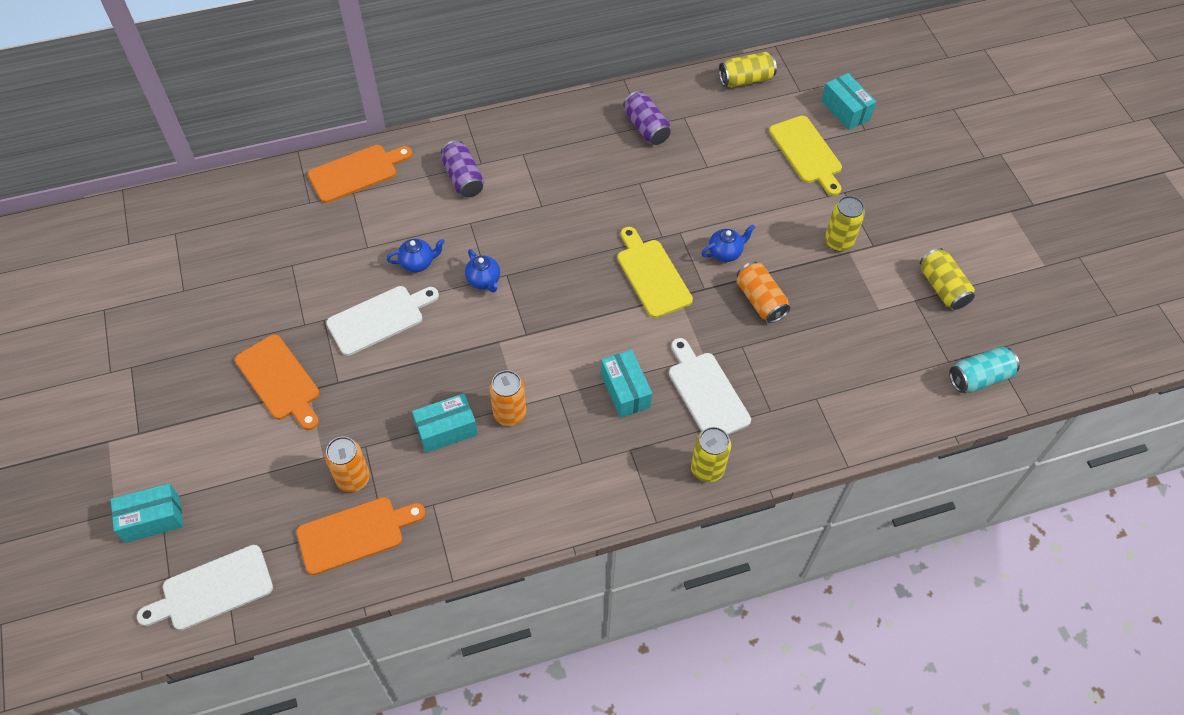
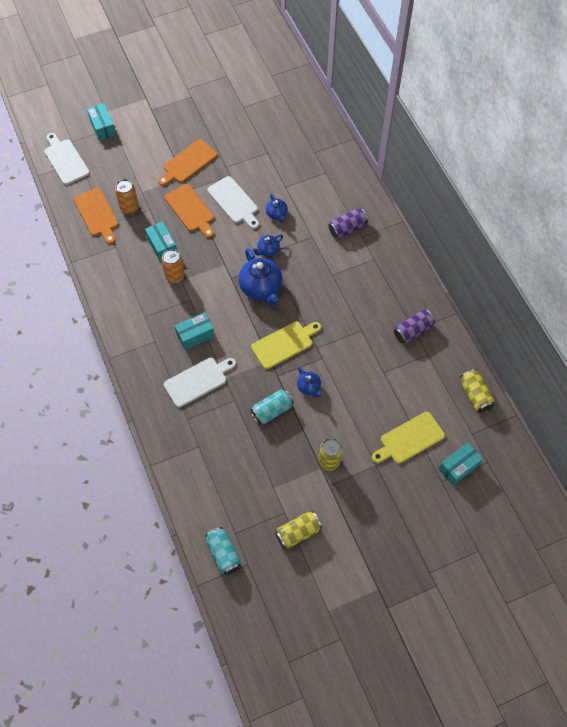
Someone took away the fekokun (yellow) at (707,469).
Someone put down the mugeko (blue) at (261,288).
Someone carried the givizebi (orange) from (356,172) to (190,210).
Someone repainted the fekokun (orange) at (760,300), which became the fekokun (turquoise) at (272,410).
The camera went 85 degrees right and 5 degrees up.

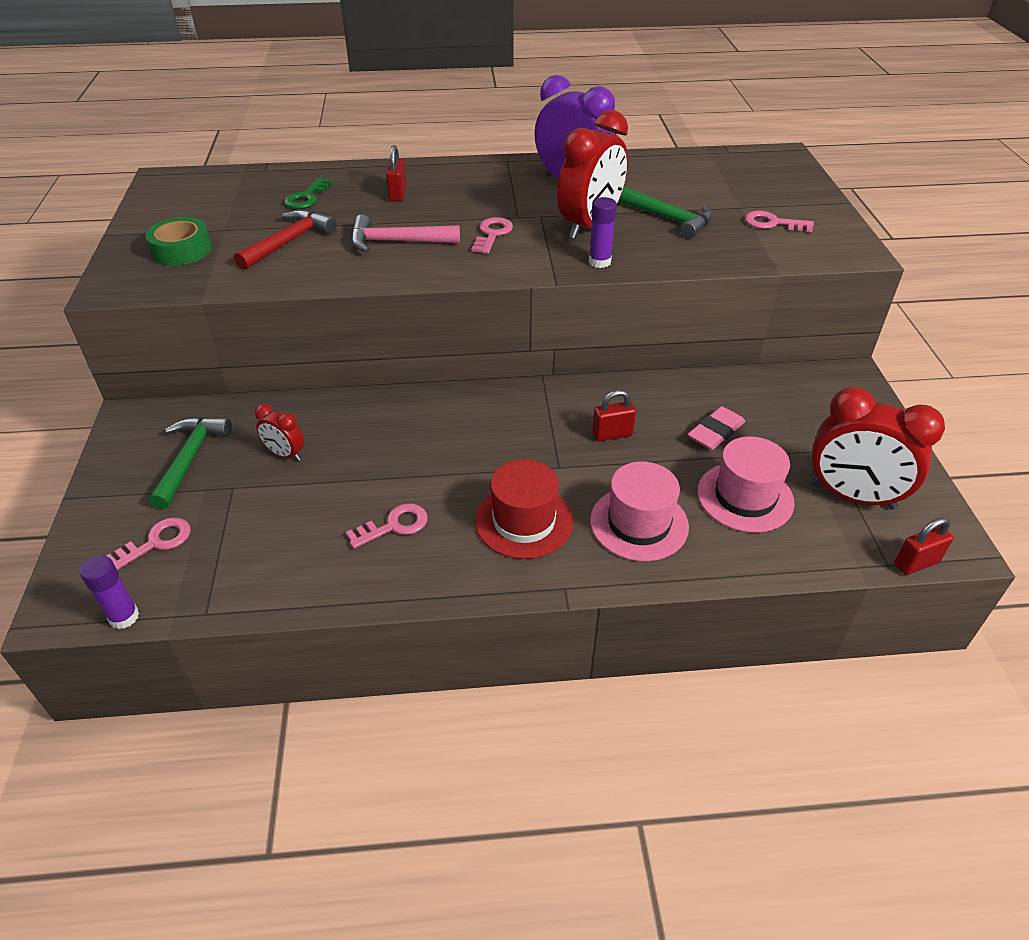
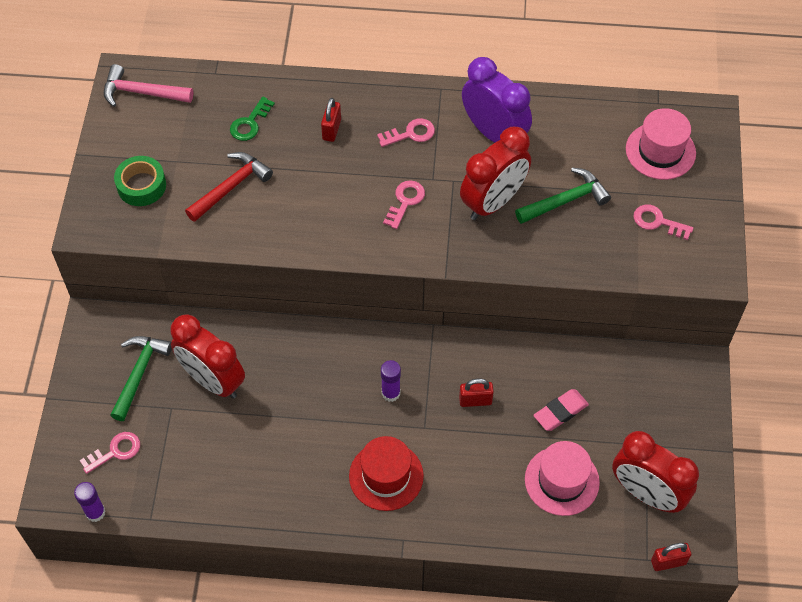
Someone carried the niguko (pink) from (394,526) to (410,134).
Someone carried the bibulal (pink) from (397,242) to (142,93).
Someone carried the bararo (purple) from (599,262) to (391,393).
Someone carried the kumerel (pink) from (639,523) to (660,151).
Someone rotated the bibulal (green) at (667,218) by 75 degrees counterclockwise.
Someone scaled the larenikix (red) at (285,454) by 2.04.
The camera went 10 degrees right and 15 degrees up.

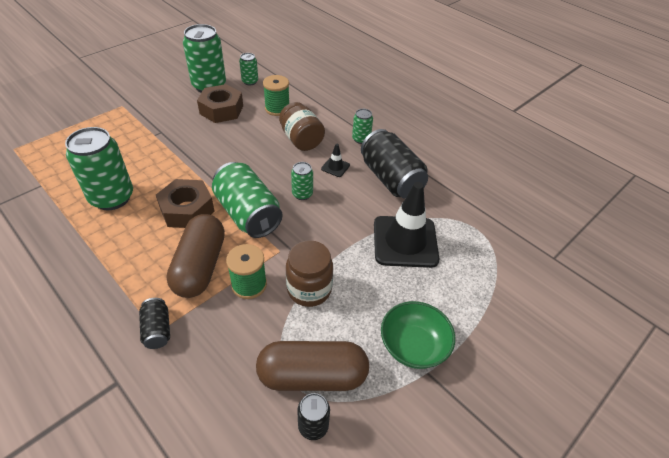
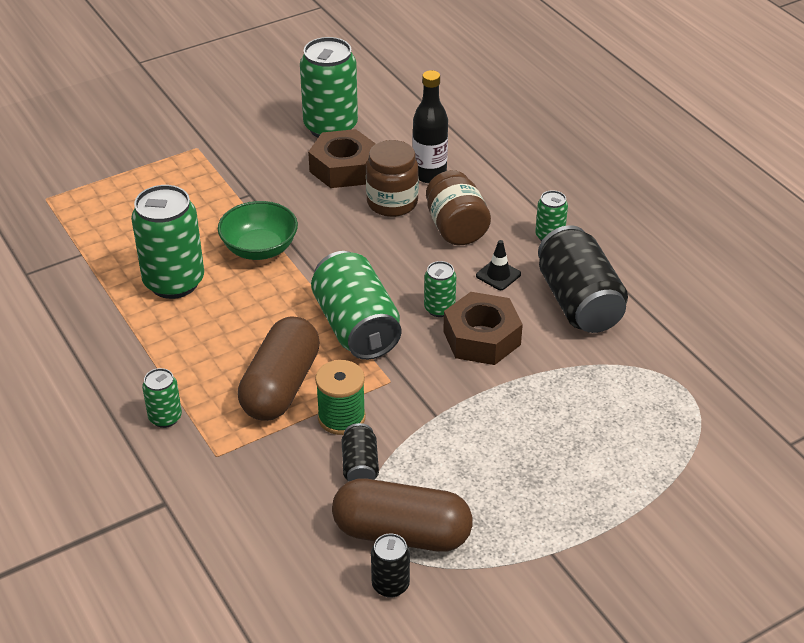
Someone took away the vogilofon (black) at (405,241).
Someone carried the fekokun (black) from (157,330) to (360,466).
Someone carried the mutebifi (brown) from (187,210) to (481,338).
Someone carried the fekokun (green) from (250,81) to (165,417).
Someone carried the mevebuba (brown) from (309,289) to (392,203).
Someone carried the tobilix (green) from (413,346) to (259,248).
Someone swapped the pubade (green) at (277,109) for the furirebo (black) at (429,174).
The camera went 15 degrees right and 5 degrees down.

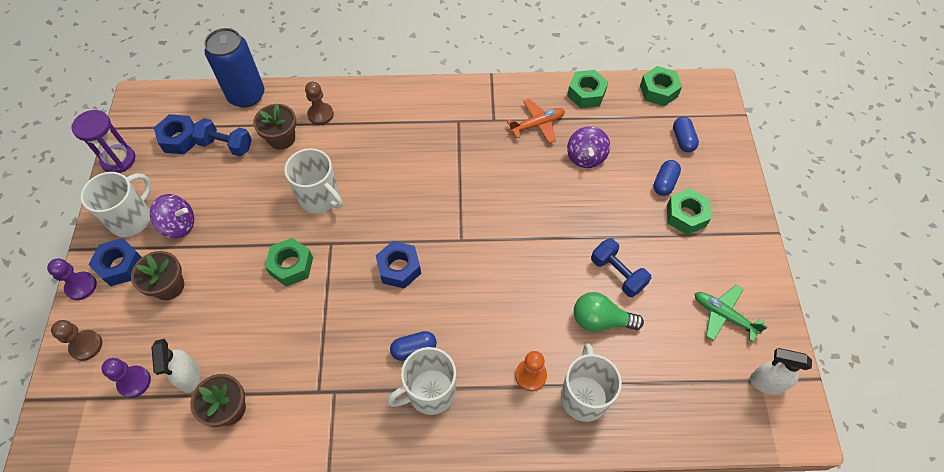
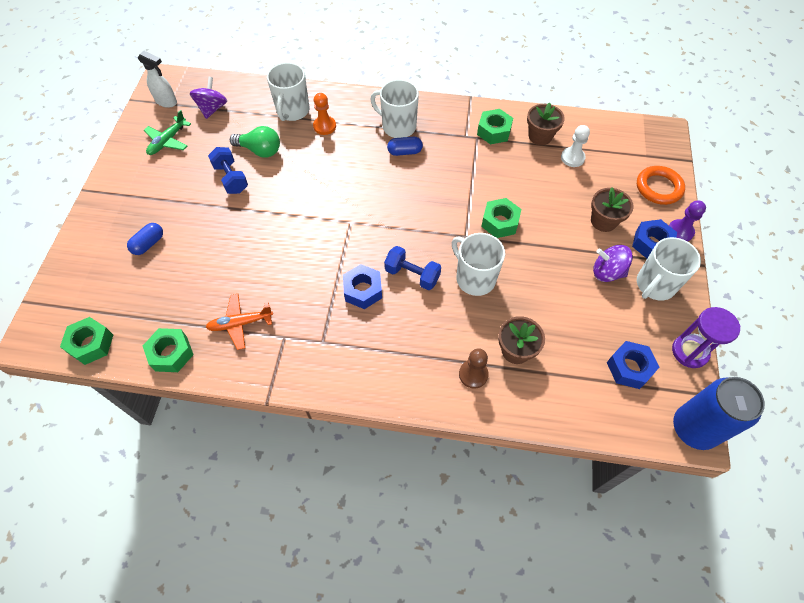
Someone took away the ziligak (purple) at (134,382).
Someone took away the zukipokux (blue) at (683,140).
Someone carried the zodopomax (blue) from (226,145) to (412,275).
Someone carried the fekokun (blue) from (246,95) to (694,428).
Someone carried the mutebifi (blue) from (399,268) to (363,290).
Someone carried the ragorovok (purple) from (586,157) to (212,108).
Someone carried the mutebifi (green) from (686,215) to (494,131).
Someone swapped the ziligak (brown) at (86,346) for the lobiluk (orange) at (658,188).
Someone swapped the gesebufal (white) at (189,377) for the ziligak (white) at (572,158).
Someone rotated the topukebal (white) at (430,392) by 135 degrees counterclockwise.
Someone rotated the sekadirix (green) at (723,315) by 75 degrees clockwise.
The camera went 170 degrees left and 0 degrees up.

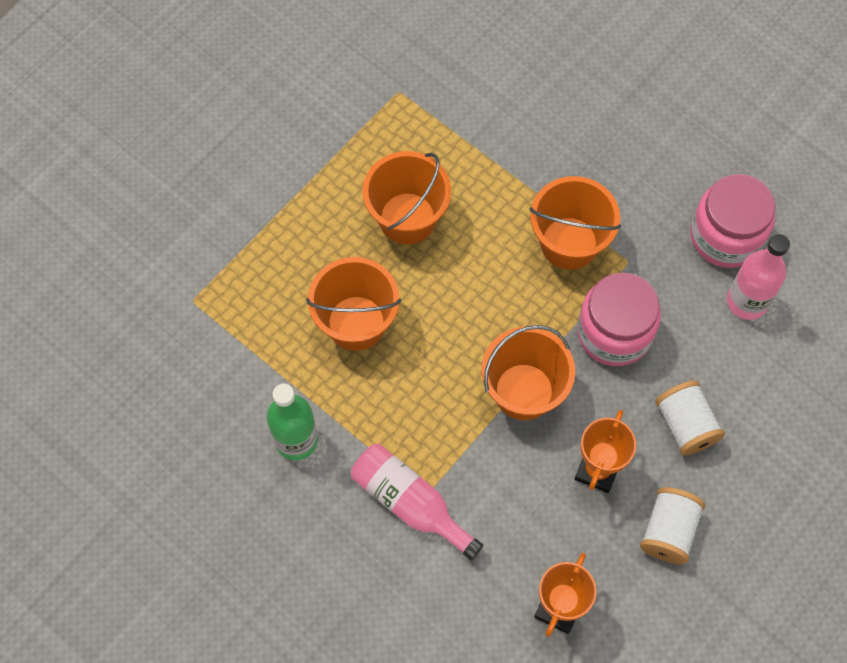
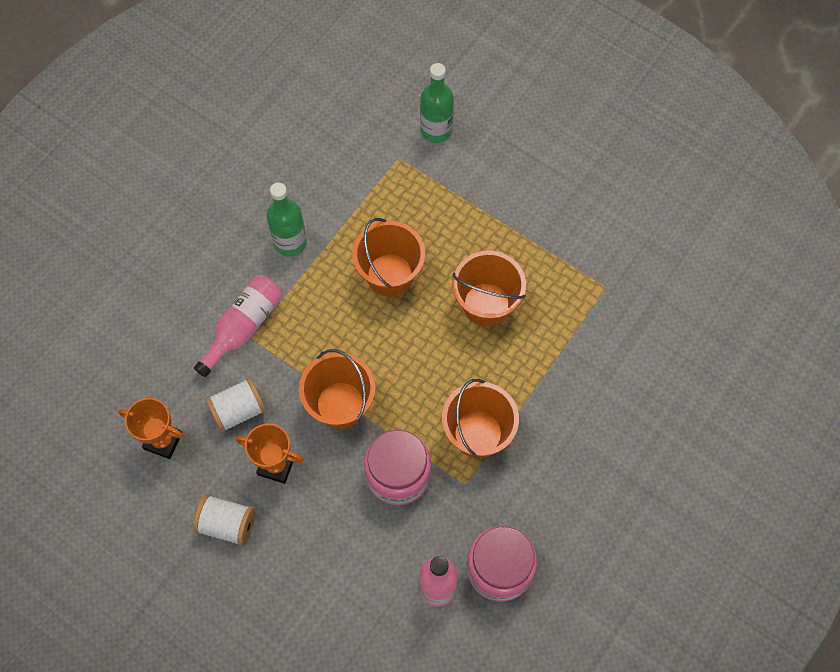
Someone put down the furirebo (green) at (436,130).
Someone carried the pubade (white) from (685,425) to (238,410).
The camera went 85 degrees right and 0 degrees up.

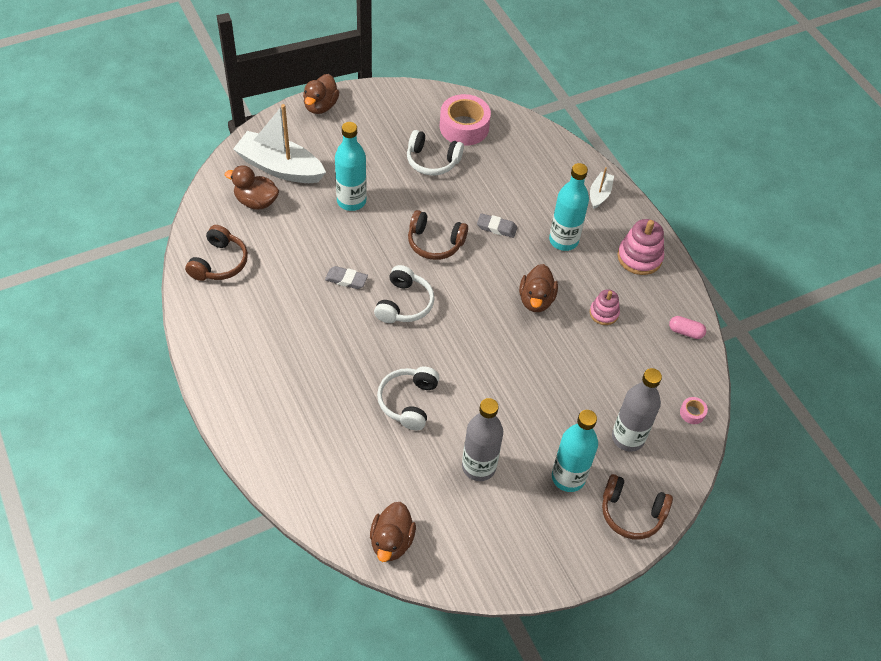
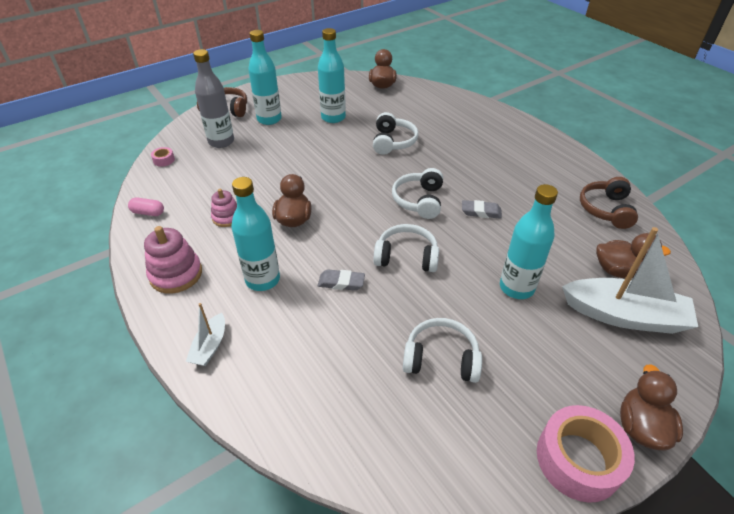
Someone carried the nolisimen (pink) from (464,127) to (578,459).
Someone repainted the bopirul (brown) at (435,243), which became the bopirul (white) at (406,257).
Someone repainted the furirebo (grey) at (478,467), which became the furirebo (turquoise) at (333,117).
The camera went 175 degrees right and 10 degrees down.

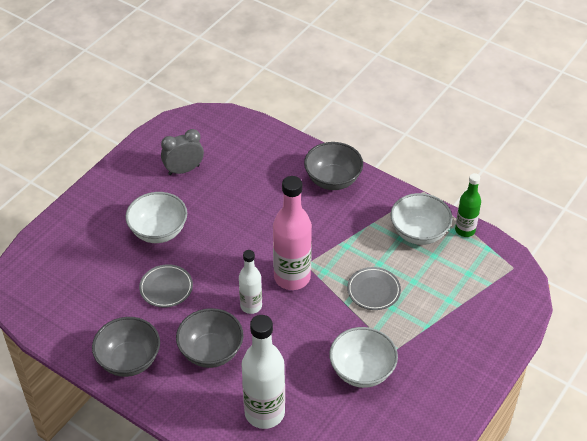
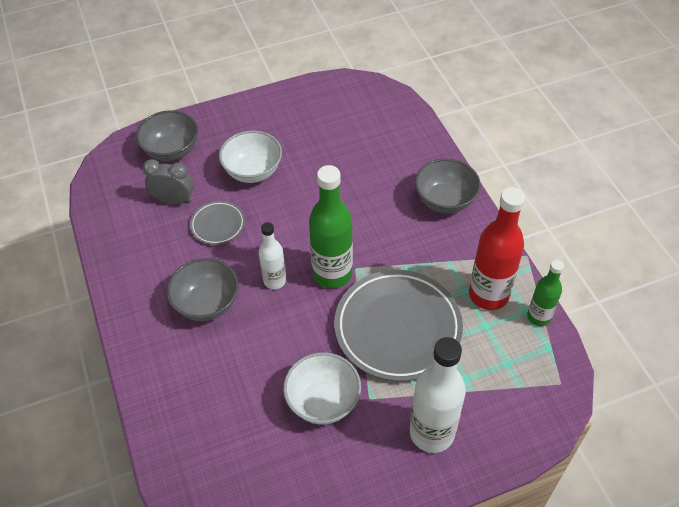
Someone carried the tobilix (grey) from (129,360) to (171,150).
Someone carried the larenikix (grey) from (184,170) to (174,200).
Someone carried the furirebo (white) from (264,413) to (432,433).
Someone swapped the tobilix (white) at (419,233) for the furirebo (red) at (488,295).
Someone repainted the furirebo (pink) at (292,277), which became the furirebo (green) at (332,273).
Someone scaled the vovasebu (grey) at (373,291) by 2.11.
The camera went 35 degrees right and 5 degrees up.

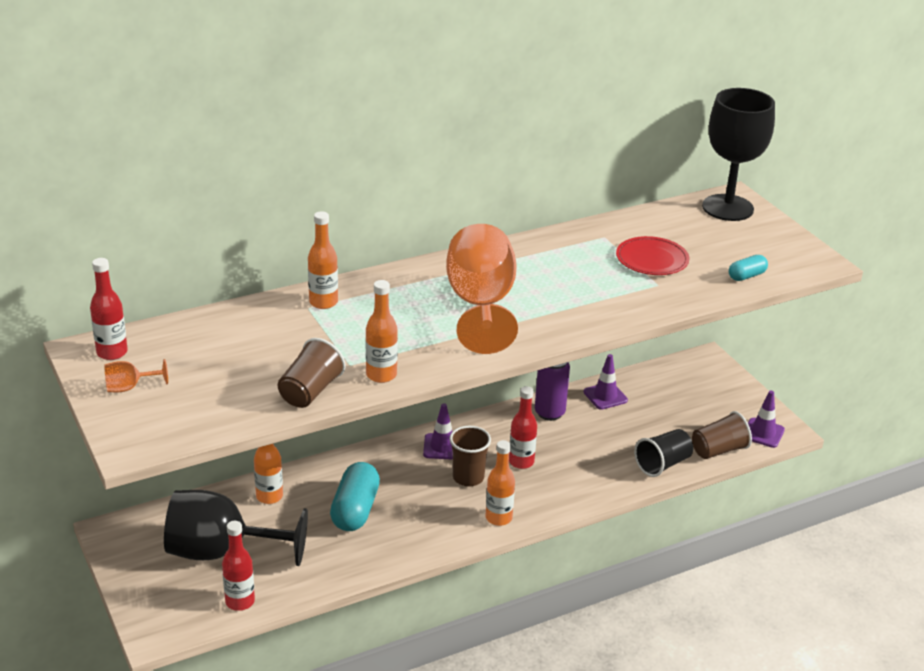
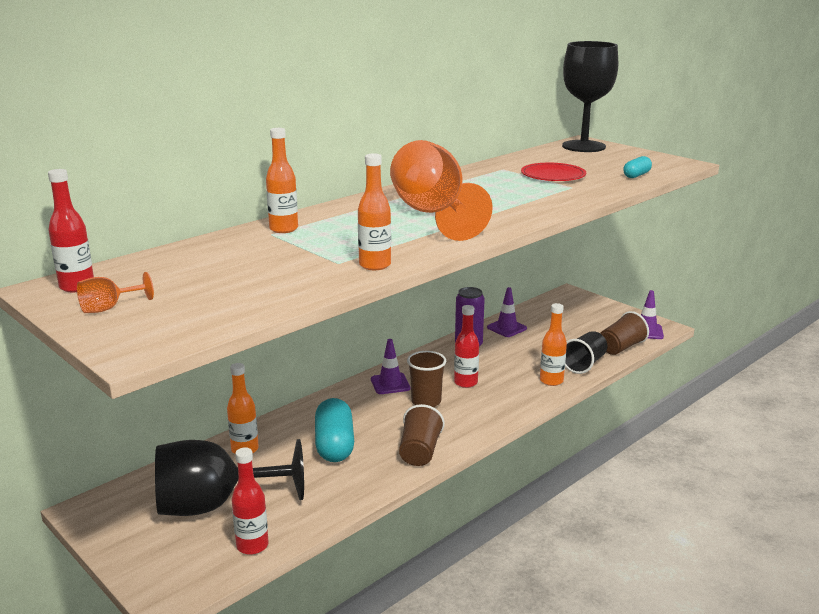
Someone carried the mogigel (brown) from (310,391) to (419,452).
Someone carried the furirebo (orange) from (498,518) to (551,381).
The camera went 15 degrees left and 10 degrees down.

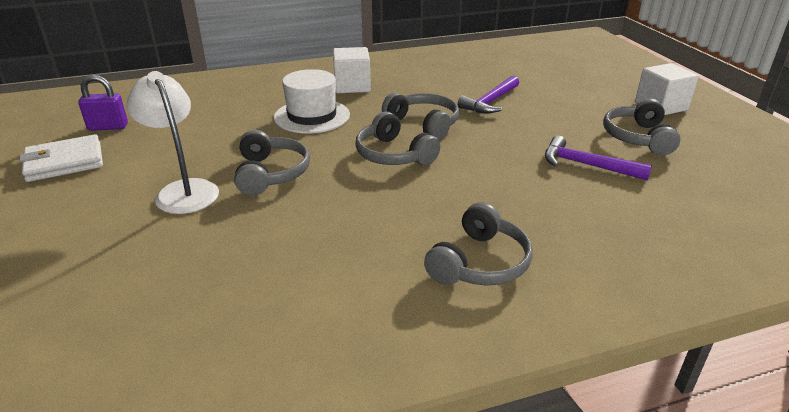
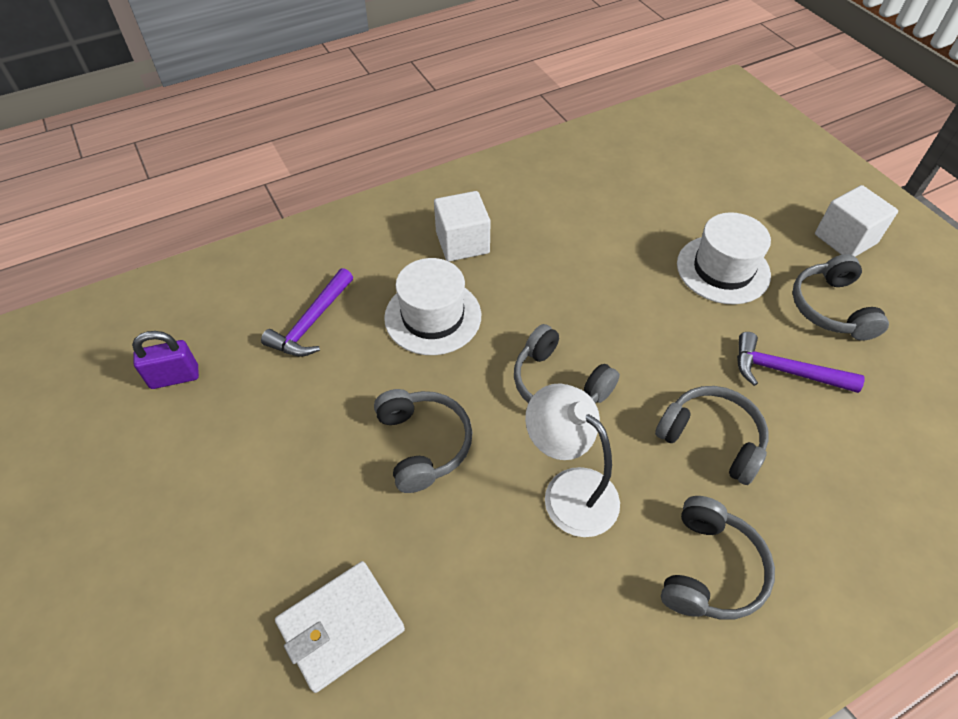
Someone put down the kumerel (white) at (723,269).
Someone carried the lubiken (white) from (64,162) to (341,626).
Someone carried the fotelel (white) from (183,190) to (569,490).
Someone carried the bopirul (grey) from (424,124) to (712,438).
Someone carried the bibulal (purple) from (490,102) to (311,322).
The camera went 10 degrees left and 20 degrees up.

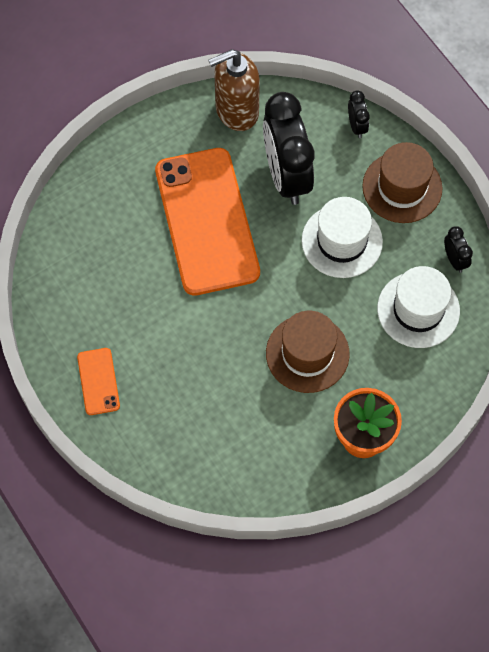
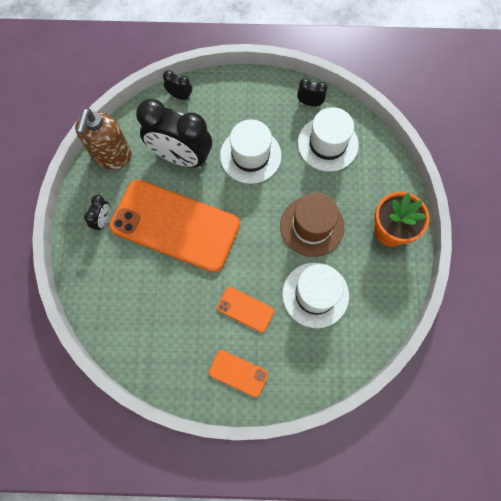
Someone took away the kumerel (brown) at (402,187).
Someone put down the larenikix (black) at (103,220).
Someone put down the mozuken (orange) at (245,309).
Someone put down the kumerel (white) at (315,295).
The camera went 55 degrees left and 5 degrees up.

